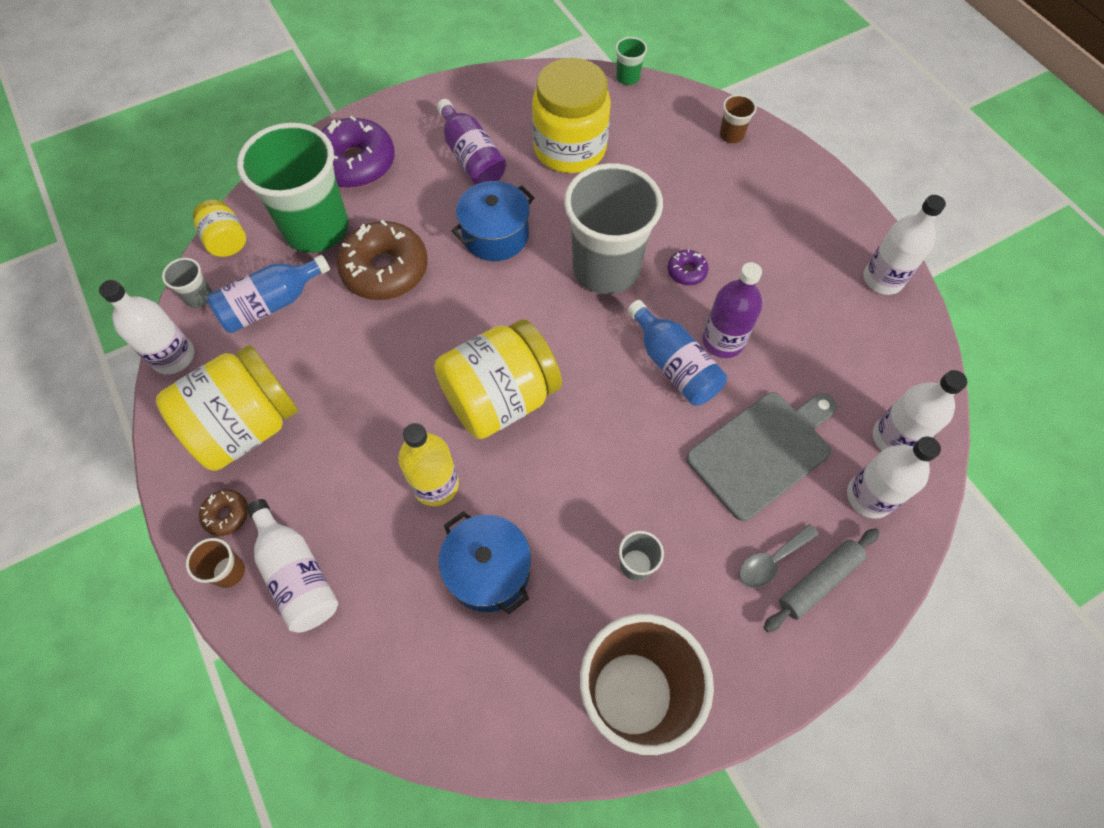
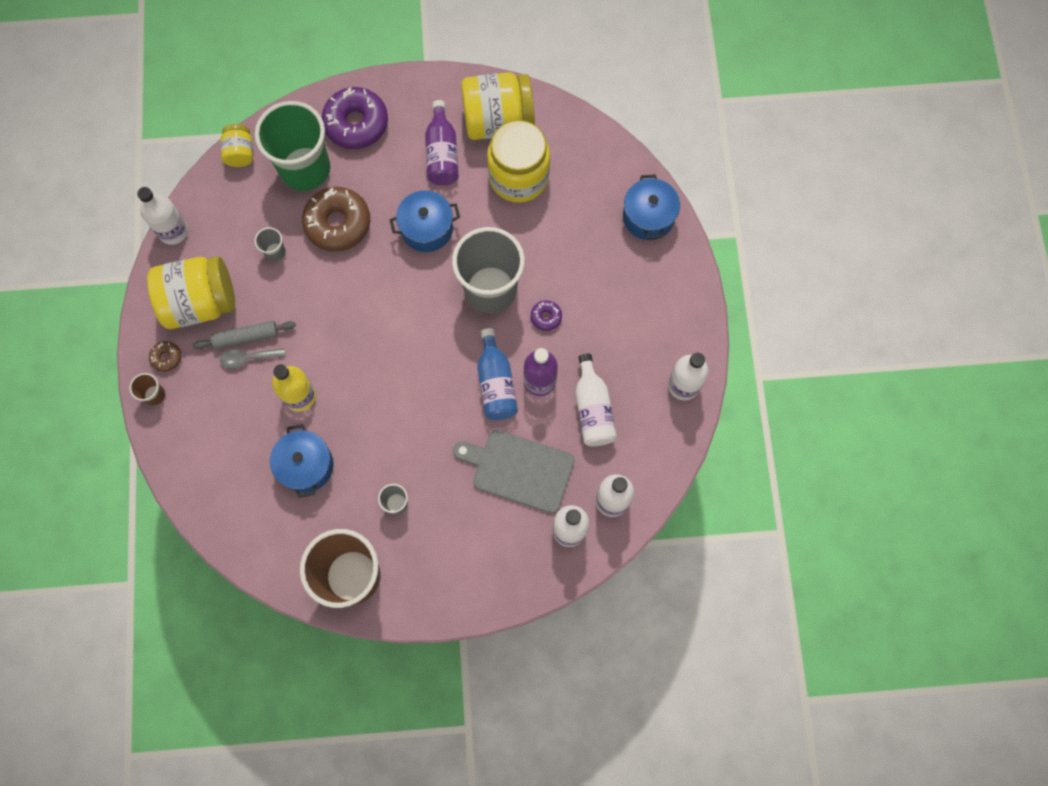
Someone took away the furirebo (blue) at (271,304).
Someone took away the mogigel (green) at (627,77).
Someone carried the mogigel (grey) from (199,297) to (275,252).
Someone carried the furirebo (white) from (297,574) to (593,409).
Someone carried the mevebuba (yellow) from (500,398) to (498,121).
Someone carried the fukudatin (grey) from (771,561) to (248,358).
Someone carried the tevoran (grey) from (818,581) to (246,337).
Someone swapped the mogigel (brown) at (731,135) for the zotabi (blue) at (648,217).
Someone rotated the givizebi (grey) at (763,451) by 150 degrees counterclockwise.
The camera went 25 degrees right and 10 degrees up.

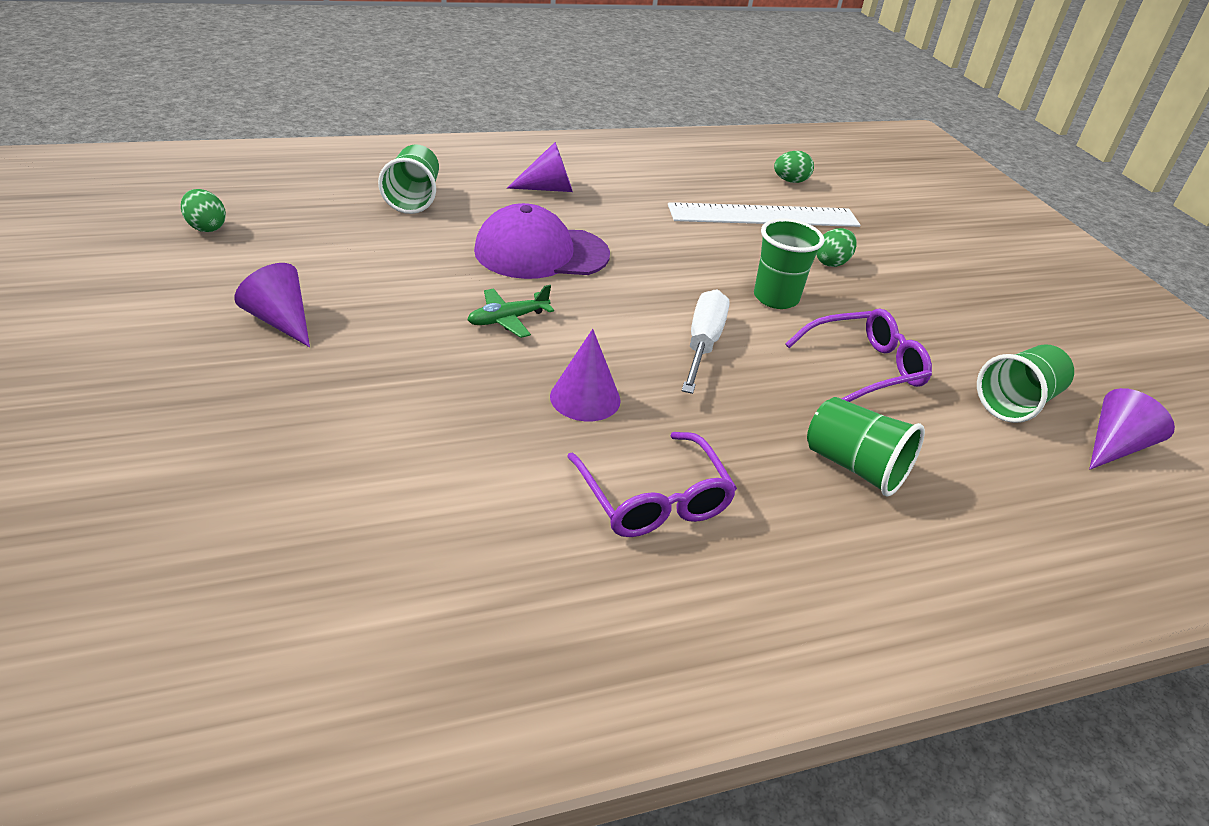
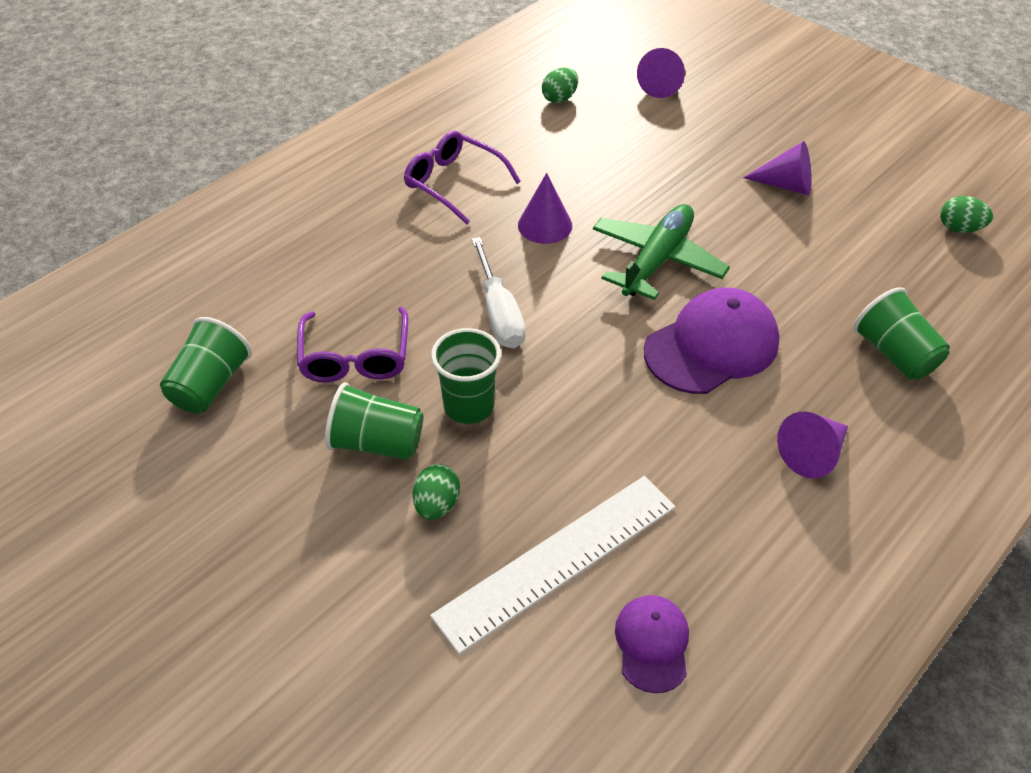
Someone put down the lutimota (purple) at (652,644).
Someone carried the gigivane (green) from (790,181) to (559,98).
Someone carried the mogigel (green) from (854,467) to (377,443).
Someone carried the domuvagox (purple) from (1114,446) to (661,85).
Someone rotated the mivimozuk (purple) at (864,368) by 45 degrees counterclockwise.
Someone scaled the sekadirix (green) at (508,319) by 1.84.
The camera went 155 degrees right and 10 degrees up.

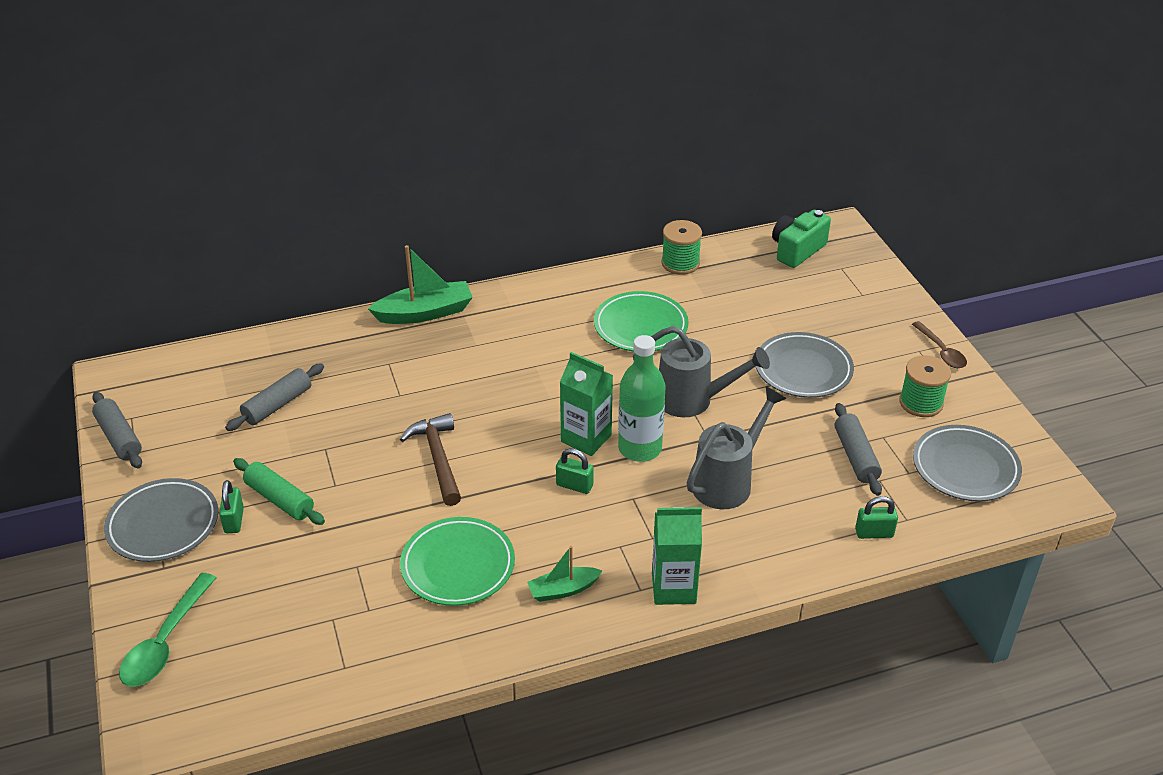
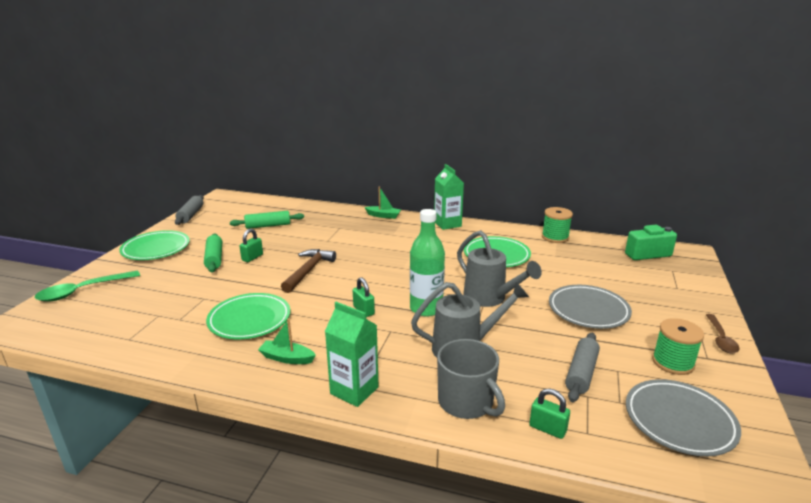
Someone put down the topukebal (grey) at (466,402).
Someone carried the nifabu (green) from (234,520) to (252,257).
Someone carried the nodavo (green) from (586,438) to (447,224).
Someone repainted the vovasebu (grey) at (163,524), which became the vovasebu (green) at (156,249).
Someone repainted the tevoran (grey) at (277,405), which became the tevoran (green) at (268,226).
Someone scaled the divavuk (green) at (425,313) by 0.59.
The camera went 35 degrees right and 15 degrees down.

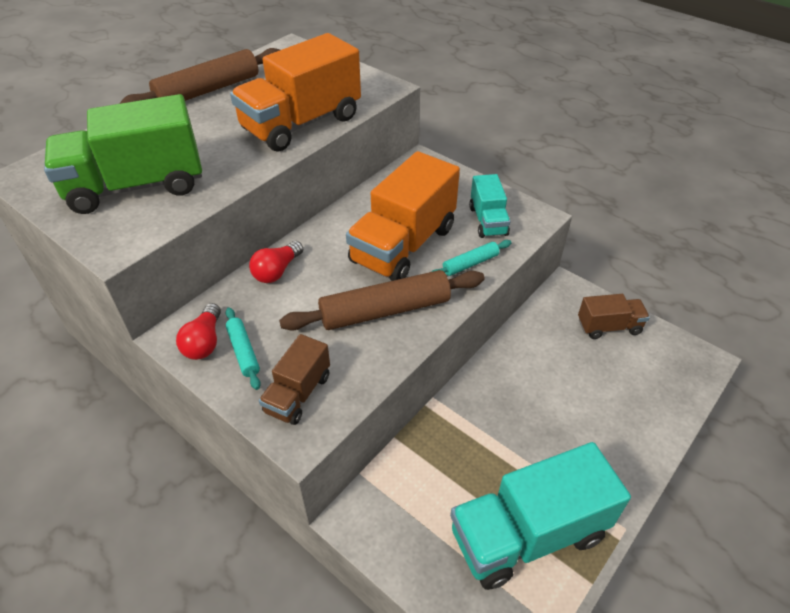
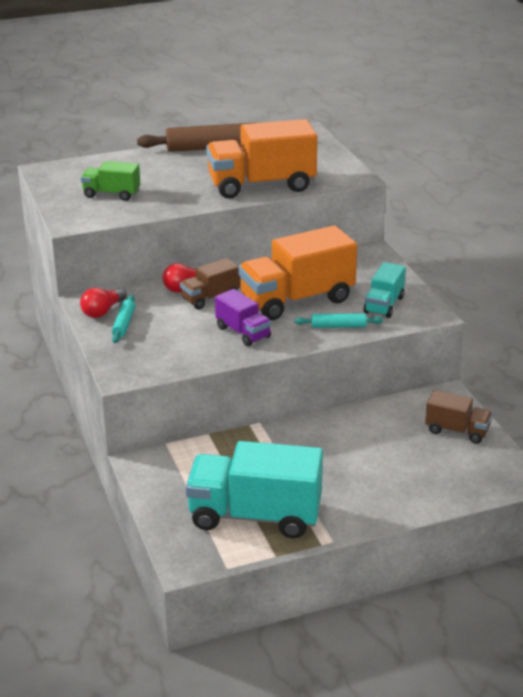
Someone carried the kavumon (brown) from (298,394) to (210,298).
Someone swapped the tevoran (brown) at (385,310) for the kavumon (purple) at (243,332).
Someone scaled the kavumon (green) at (136,186) by 0.52.
The camera went 30 degrees right and 15 degrees down.

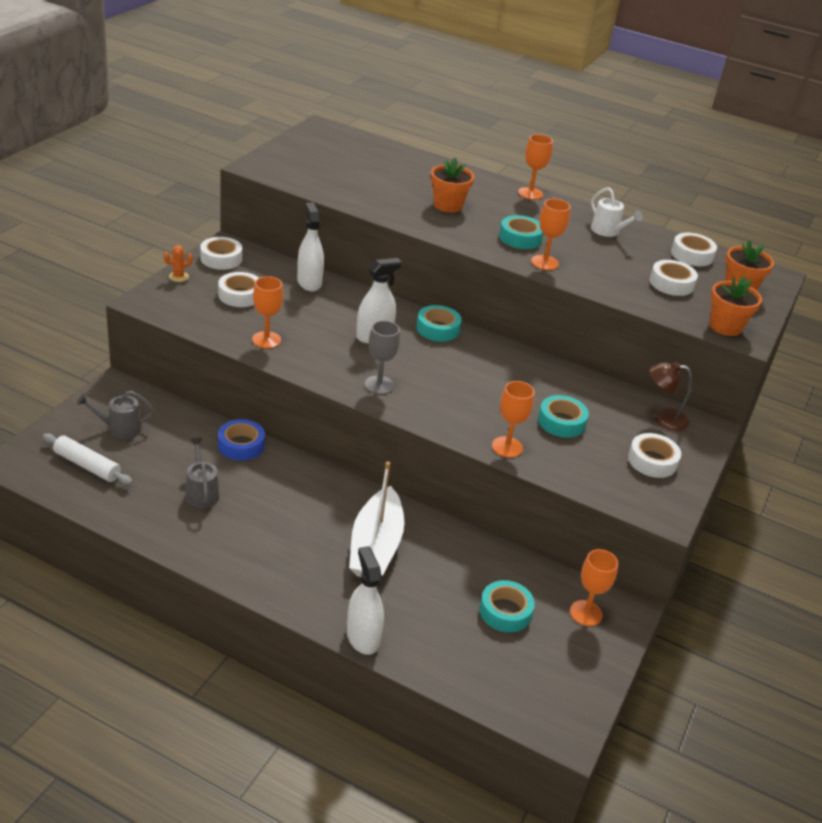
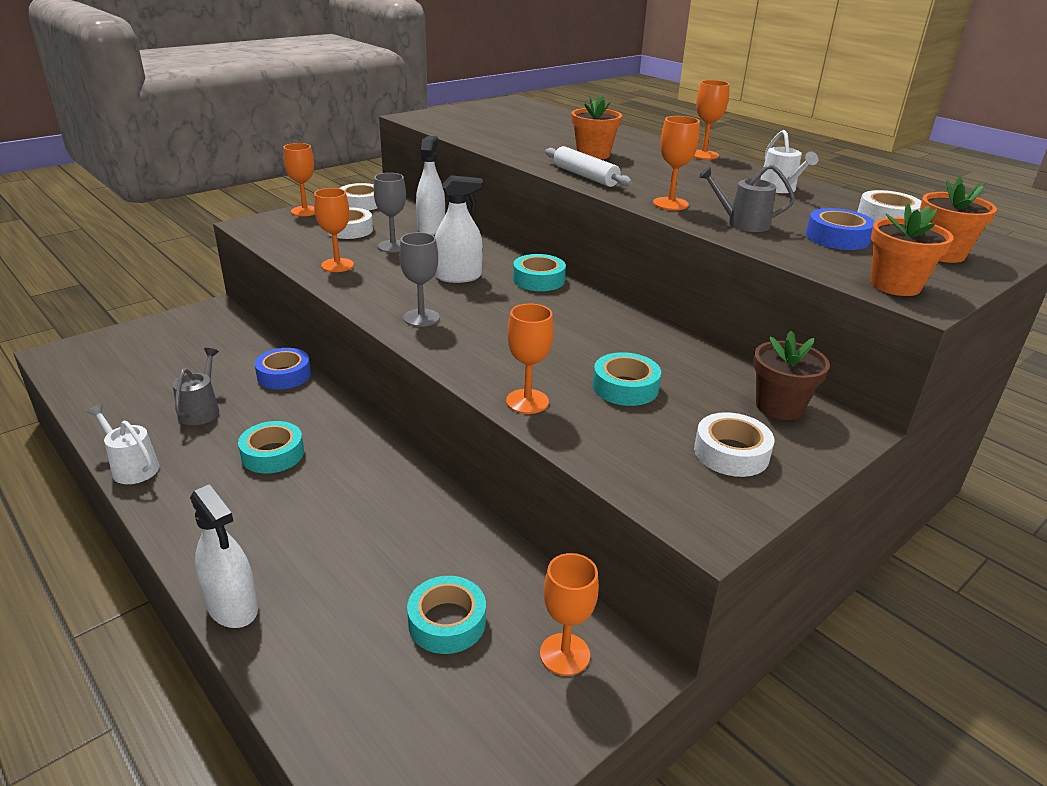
Someone took away the divavuk (white) at (375,546).
Someone put down the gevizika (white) at (132,467).
Someone put down the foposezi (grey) at (393,246).
Someone carried the tevoran (white) from (87,465) to (585,176).
Someone carried the gevizika (grey) from (120,428) to (742,223).
Someone carried the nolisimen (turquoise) from (520,238) to (273,454).
Someone swapped the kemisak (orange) at (178,277) for the foposezi (orange) at (305,211).
Someone swapped the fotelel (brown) at (662,418) for the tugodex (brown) at (779,406).
Someone repainted the nolisimen (white) at (671,283), which became the nolisimen (blue) at (837,238).
Someone rotated the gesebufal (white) at (363,637) by 135 degrees clockwise.
The camera went 25 degrees right and 5 degrees down.

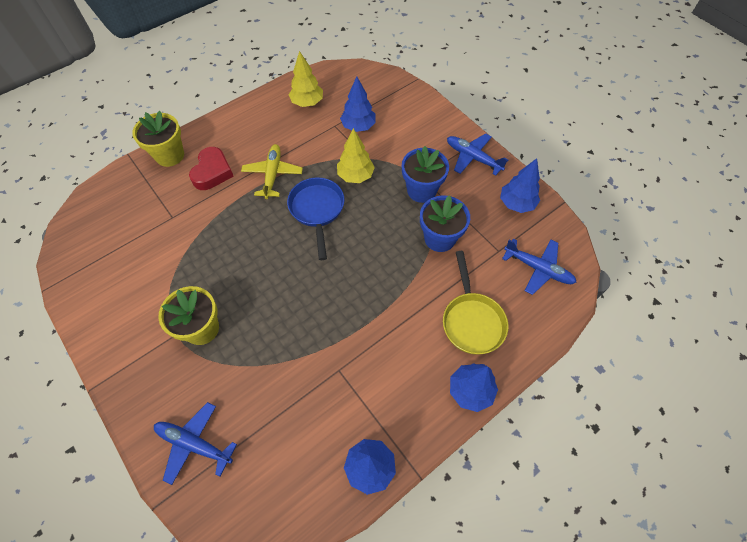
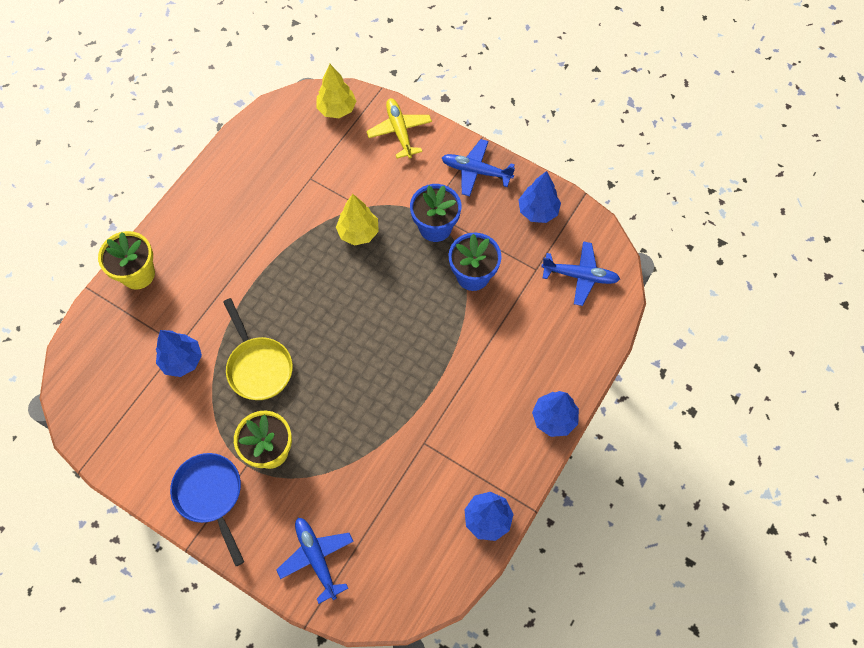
Someone took away the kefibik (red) at (212,172).
Someone carried the sekadirix (yellow) from (272,175) to (399,131).
Someone carried the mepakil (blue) from (317,210) to (211,496).
Someone carried the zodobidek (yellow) from (307,103) to (337,109).
Someone carried the zodobidek (blue) from (358,126) to (182,360).
Someone carried the mepakil (yellow) from (472,320) to (258,366).
Someone rotated the sekadirix (blue) at (194,444) by 60 degrees clockwise.
The camera went 20 degrees left and 5 degrees up.

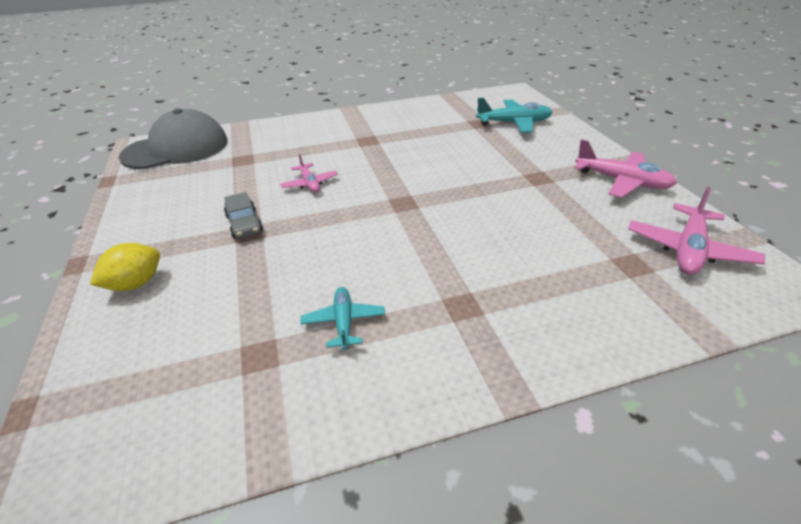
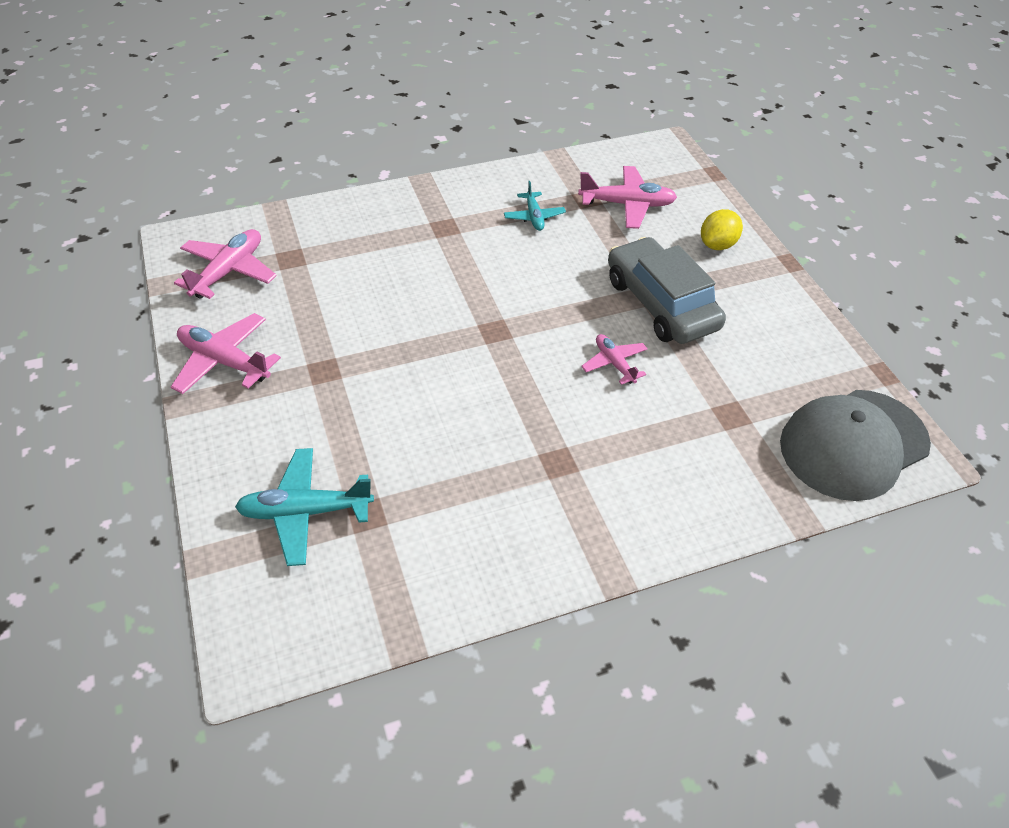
Someone put down the sekadirix (pink) at (627,205).
Someone scaled the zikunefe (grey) at (244,224) by 2.06.
The camera went 175 degrees right and 10 degrees up.

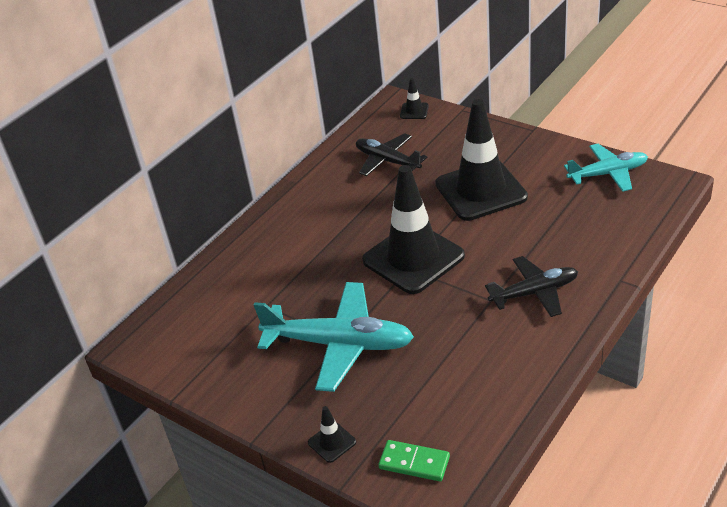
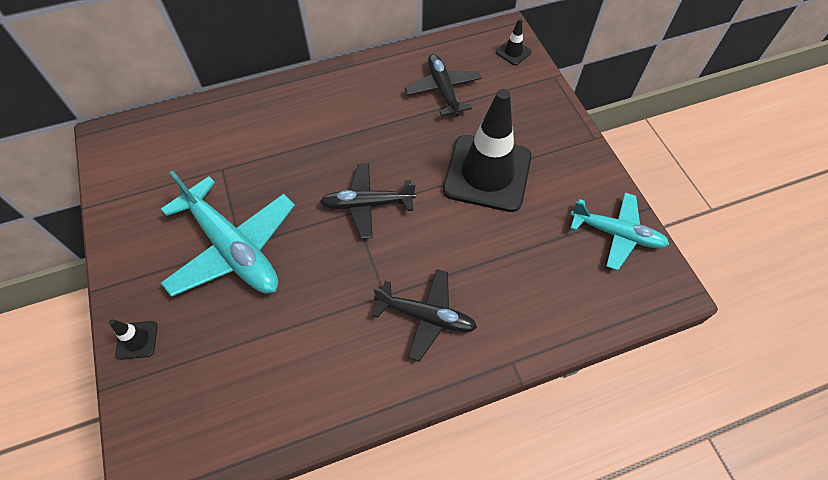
Someone took away the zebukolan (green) at (414,463).
Someone swapped the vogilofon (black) at (413,258) for the sekadirix (black) at (367,204).
The camera went 30 degrees right and 20 degrees up.

